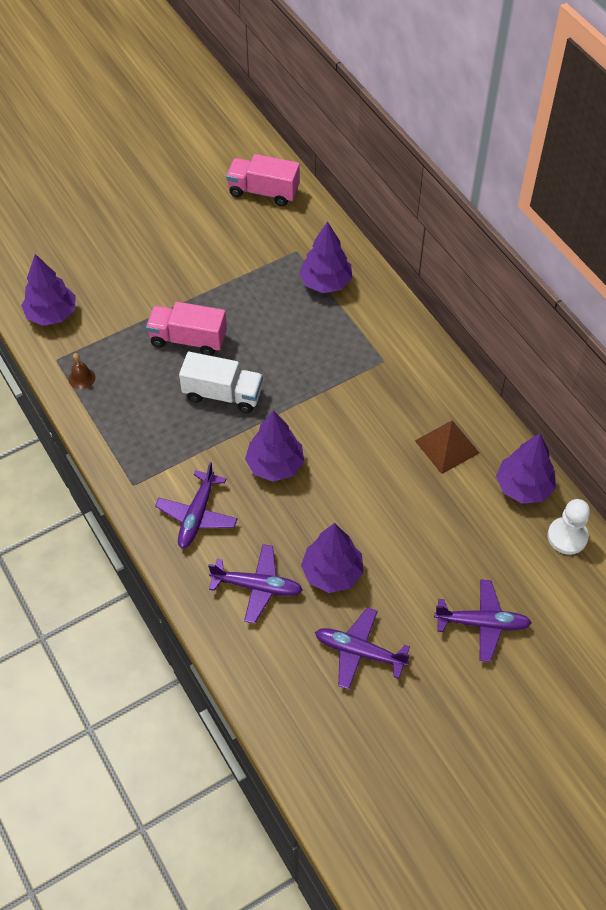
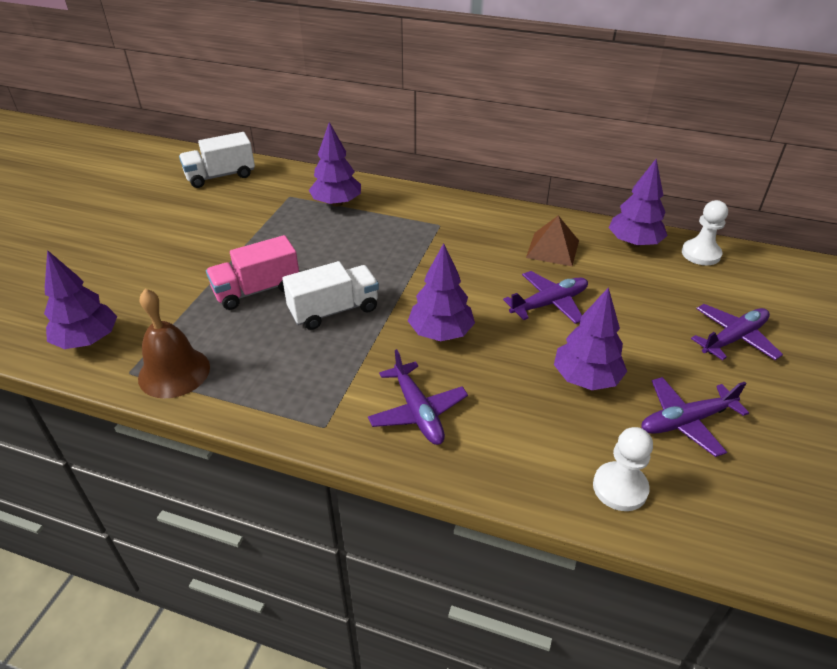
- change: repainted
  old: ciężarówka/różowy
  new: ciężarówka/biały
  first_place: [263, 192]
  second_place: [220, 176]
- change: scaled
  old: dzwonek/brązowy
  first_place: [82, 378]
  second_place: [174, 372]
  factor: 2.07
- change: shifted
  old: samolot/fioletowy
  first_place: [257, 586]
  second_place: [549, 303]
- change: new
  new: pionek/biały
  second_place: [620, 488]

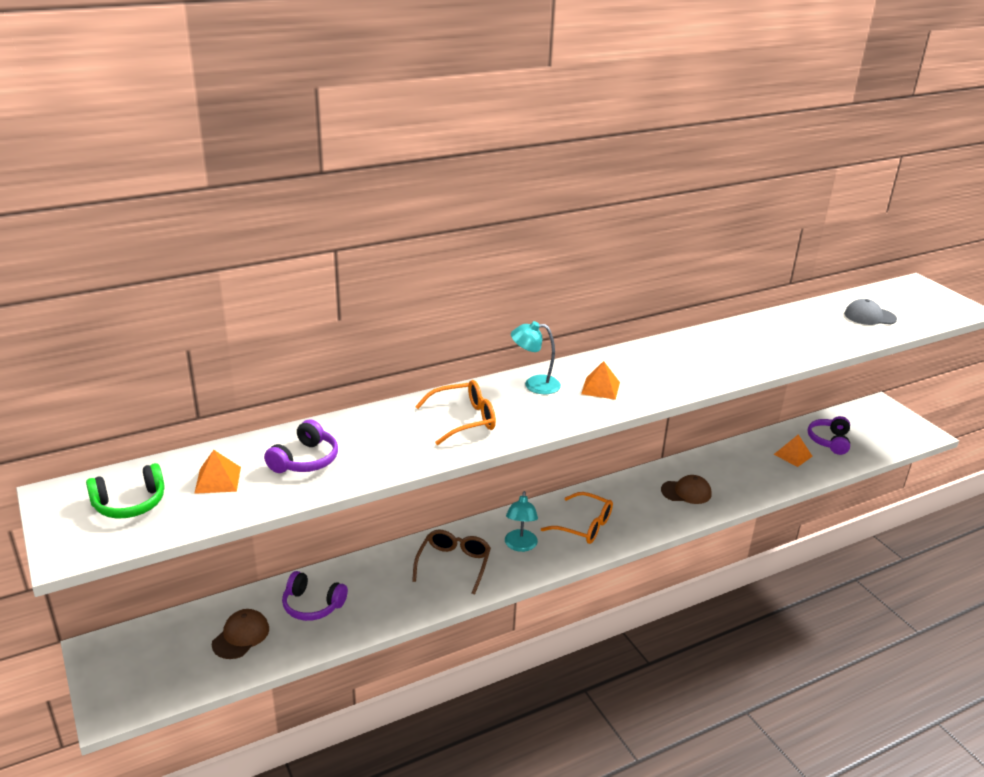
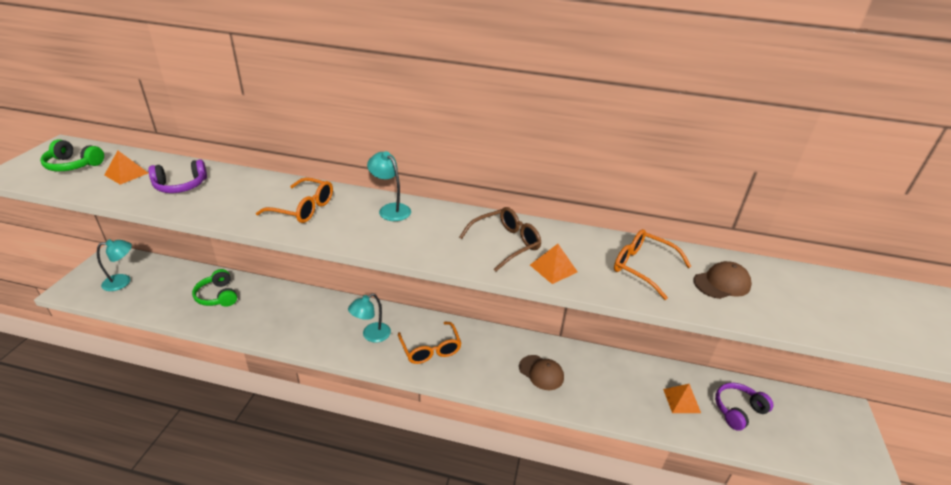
- change: gone
  old: czapka/szary
  first_place: [869, 316]
- change: shifted
  old: piramida/pomarańczowy
  first_place: [600, 388]
  second_place: [553, 268]
- change: shifted
  old: okulary/brązowy
  first_place: [453, 565]
  second_place: [505, 244]
- change: repainted
  old: słuchawki/fioletowy
  new: słuchawki/zielony
  first_place: [312, 605]
  second_place: [218, 296]
- change: shifted
  old: czapka/brązowy
  first_place: [241, 636]
  second_place: [722, 283]
- change: new
  new: okulary/pomarańczowy
  second_place: [643, 268]
- change: new
  new: lampka/turkusowy
  second_place: [123, 281]

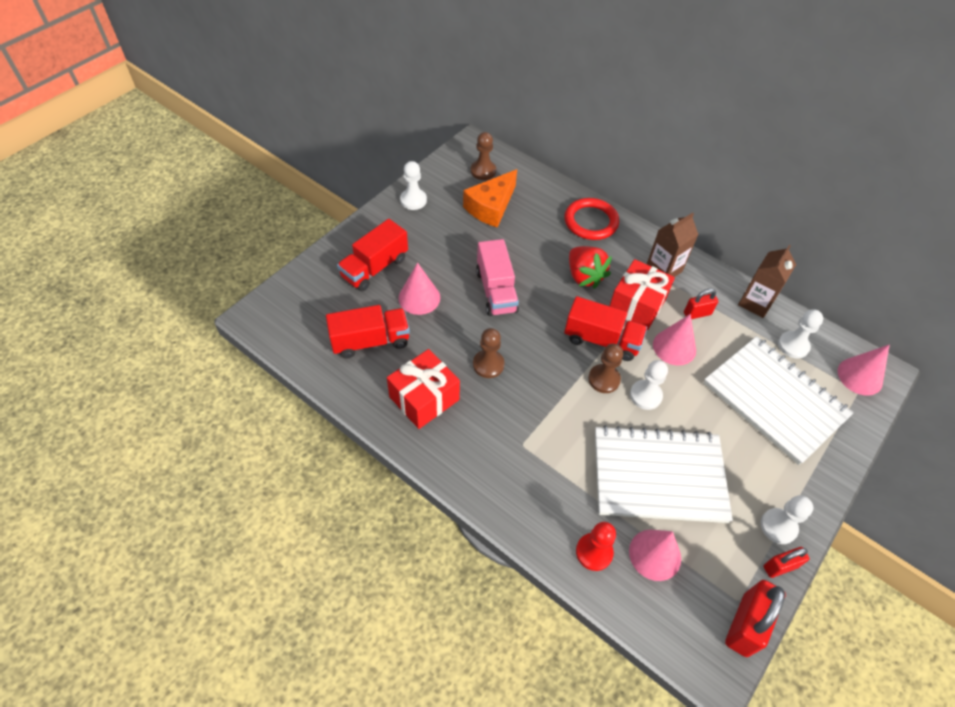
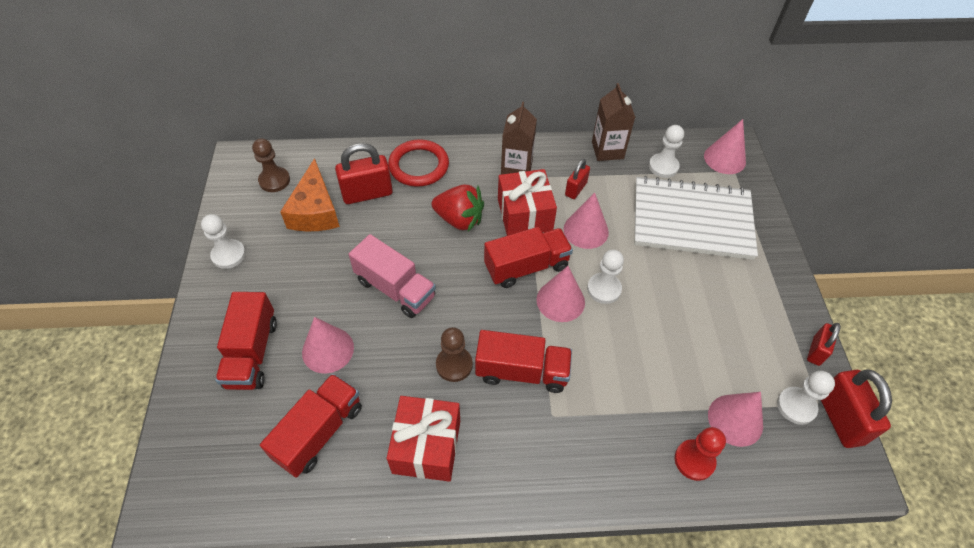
- change: swapped
  old: pionek/brązowy
  new: stożek/różowy
  first_place: [604, 379]
  second_place: [560, 301]
- change: gone
  old: zeszyt/biały
  first_place: [659, 475]
- change: shifted
  old: pionek/biały
  first_place: [778, 526]
  second_place: [796, 406]
- change: new
  new: kłódka/czerwony
  second_place: [367, 194]
- change: new
  new: ciężarówka/czerwony
  second_place: [522, 371]

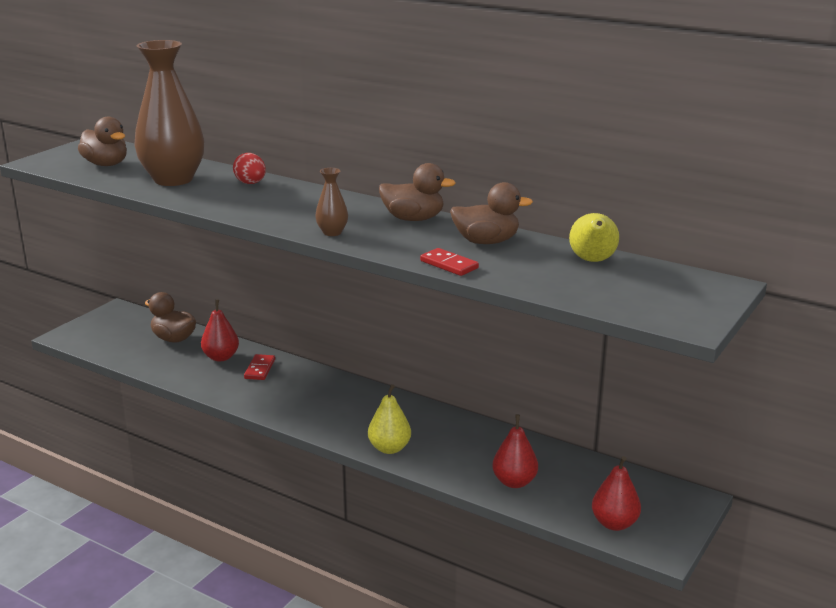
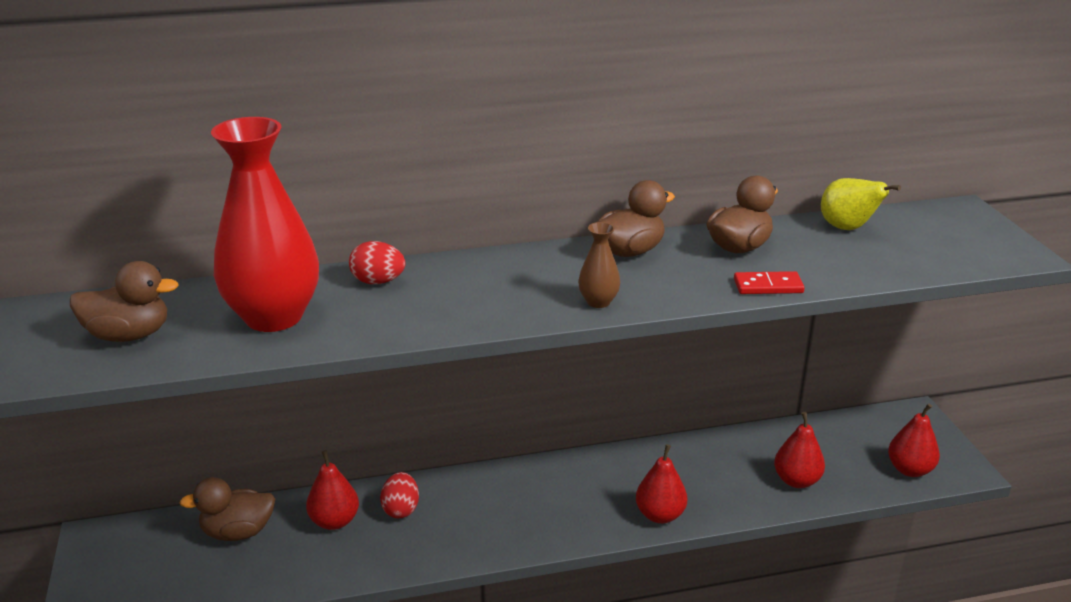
- change: repainted
  old: wazon/brązowy
  new: wazon/czerwony
  first_place: [173, 179]
  second_place: [274, 317]
- change: swapped
  old: kostka domina/czerwony
  new: jajko/czerwony
  first_place: [260, 369]
  second_place: [401, 509]
- change: repainted
  old: gruszka/żółty
  new: gruszka/czerwony
  first_place: [389, 448]
  second_place: [660, 515]

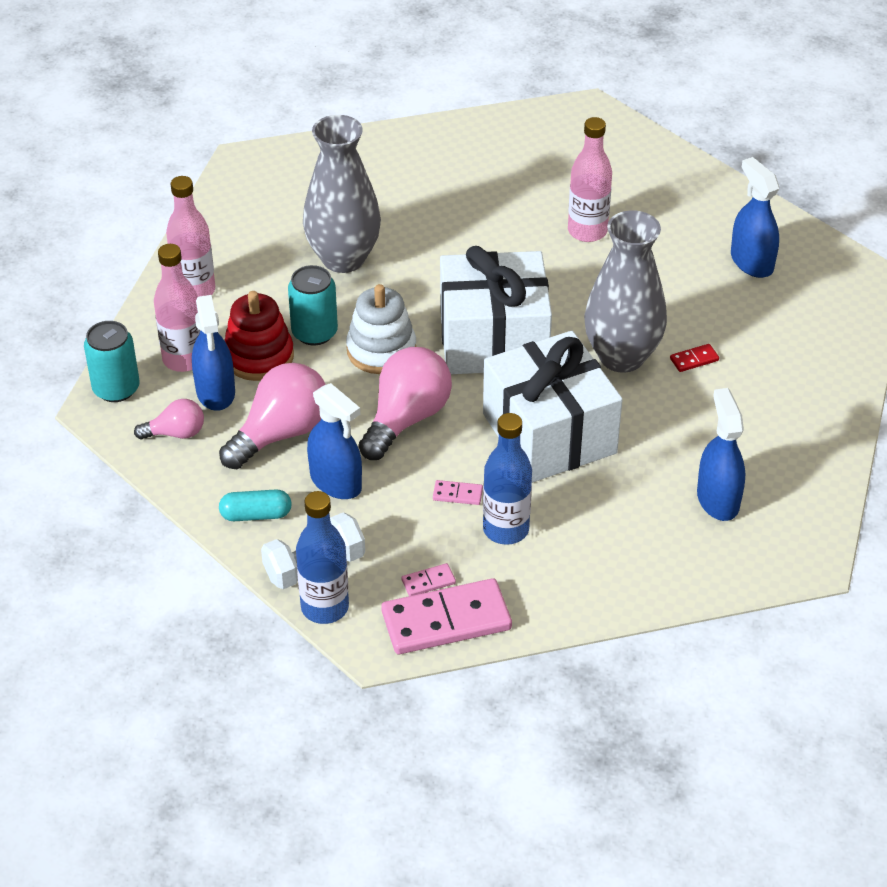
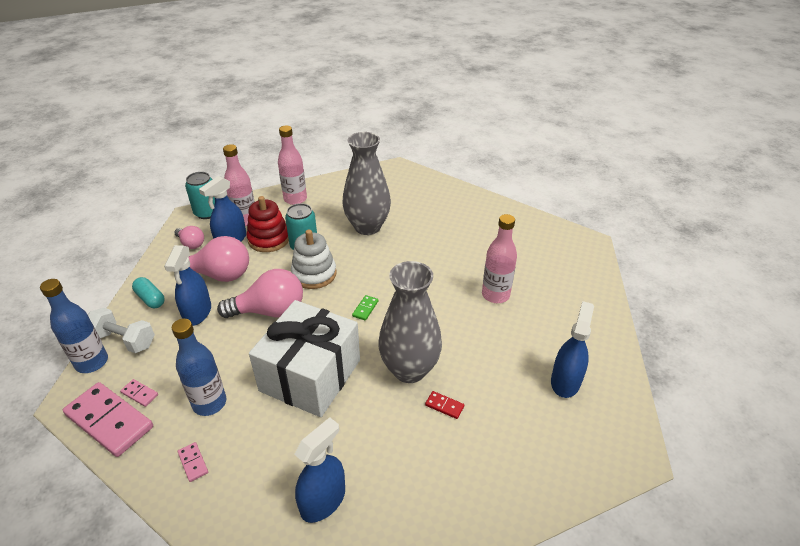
- change: swapped
  old: prezent/biały
  new: kostka domina/zielony
  first_place: [493, 340]
  second_place: [365, 309]
- change: shifted
  old: kostka domina/różowy
  first_place: [457, 494]
  second_place: [193, 462]

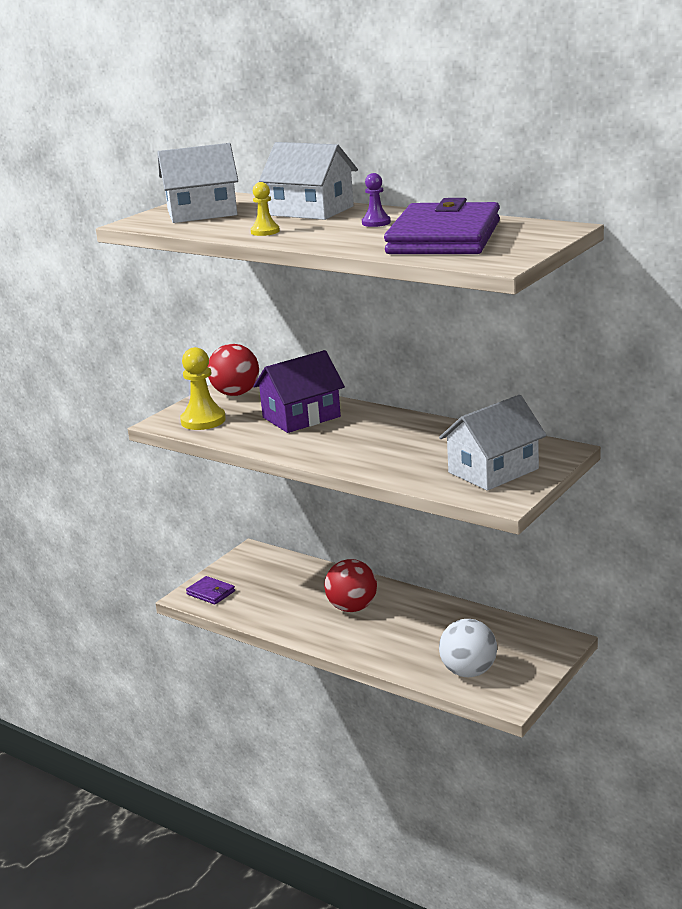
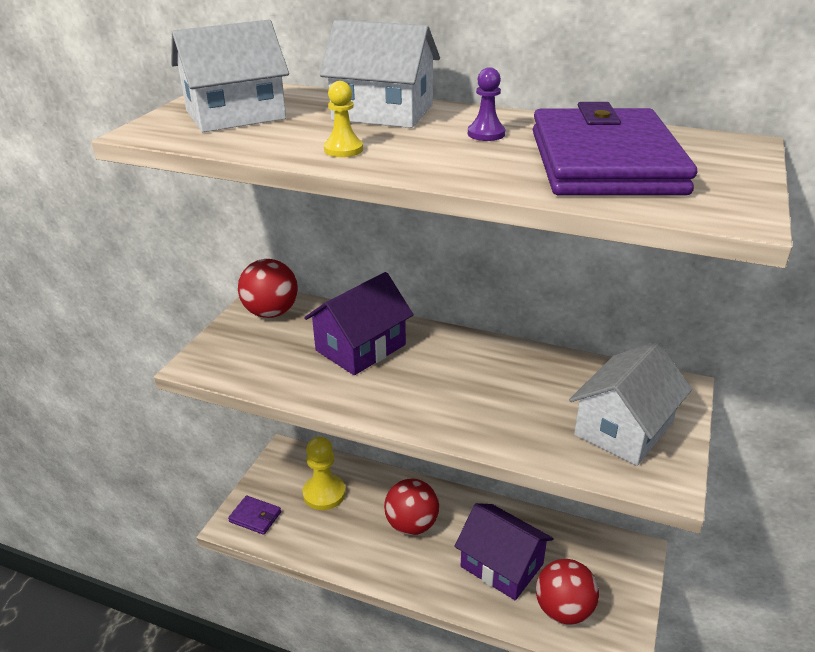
- change: shifted
  old: pionek/żółty
  first_place: [203, 420]
  second_place: [324, 493]
- change: repainted
  old: piłka/biały
  new: piłka/czerwony
  first_place: [468, 672]
  second_place: [563, 609]
- change: new
  new: domek/fioletowy
  second_place: [502, 565]

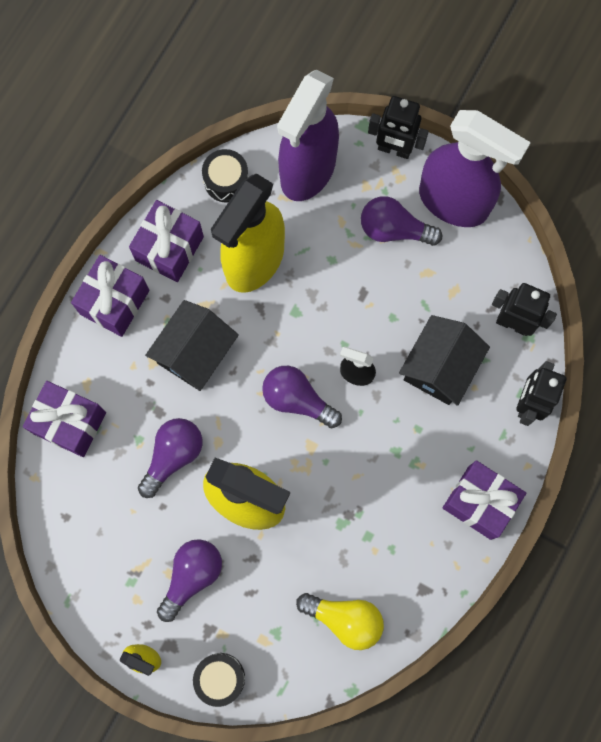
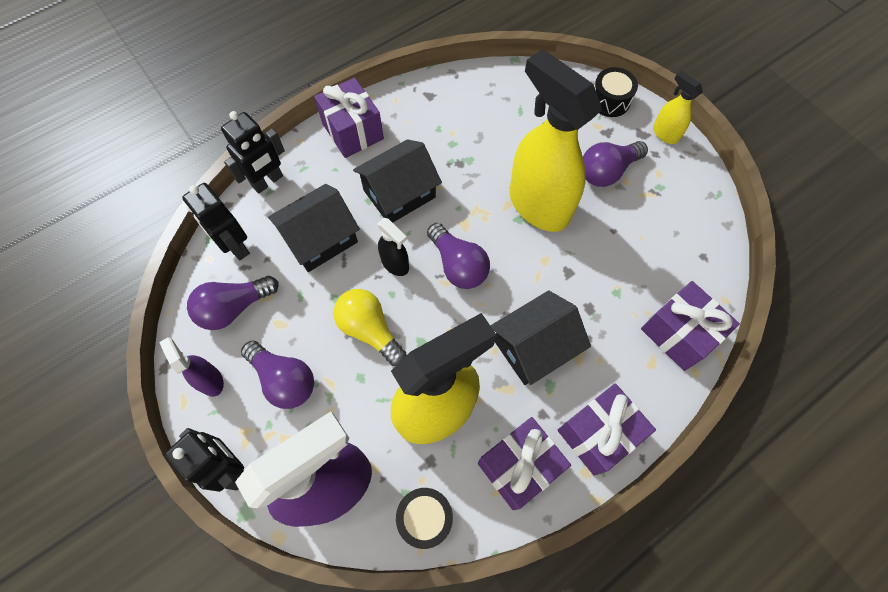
- change: scaled
  old: spryskiwacz/fioletowy
  first_place: [454, 202]
  second_place: [210, 380]
  factor: 0.44
- change: shifted
  old: żarówka/fioletowy
  first_place: [173, 456]
  second_place: [234, 308]
- change: shifted
  old: żarówka/żółty
  first_place: [345, 619]
  second_place: [369, 330]
- change: new
  new: domek/czarny
  second_place: [399, 193]

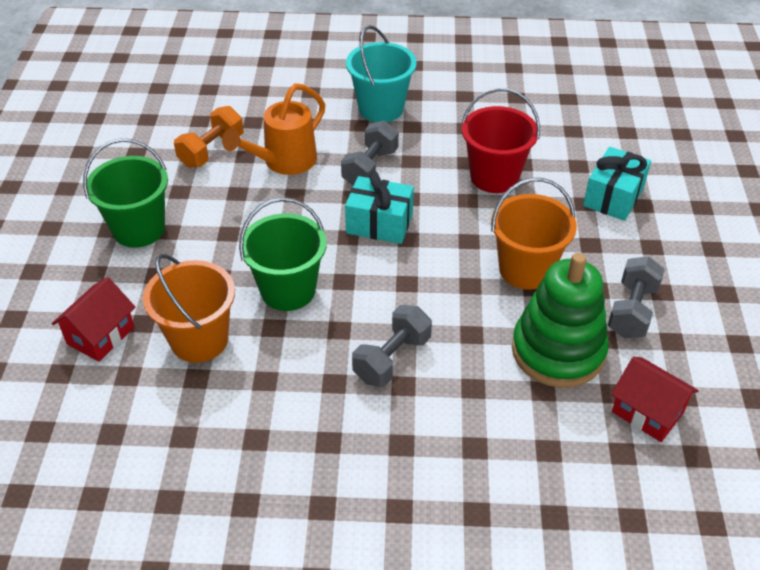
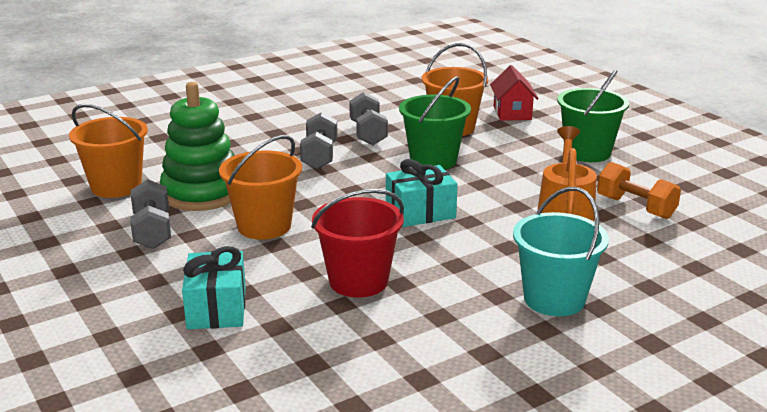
- change: rotated
  old: hantel/pomarańczowy
  first_place: [211, 151]
  second_place: [635, 207]
  degrees: -45
- change: shifted
  old: hantel/szary
  first_place: [370, 168]
  second_place: [368, 133]
- change: swapped
  old: domek/czerwony
  new: wiadro/pomarańczowy
  first_place: [647, 412]
  second_place: [116, 186]

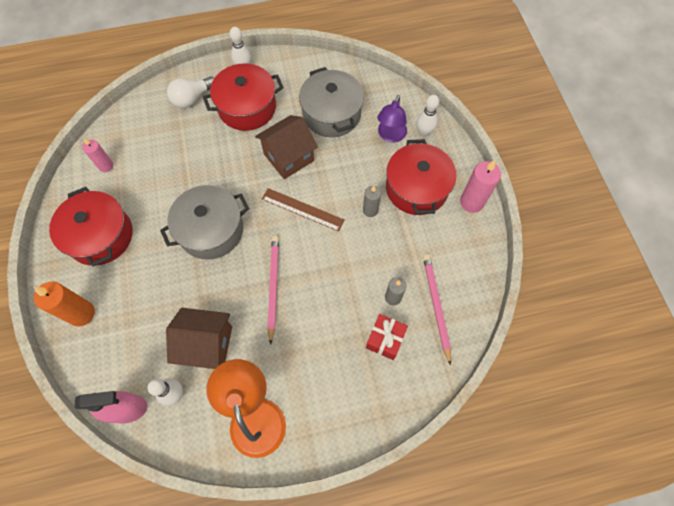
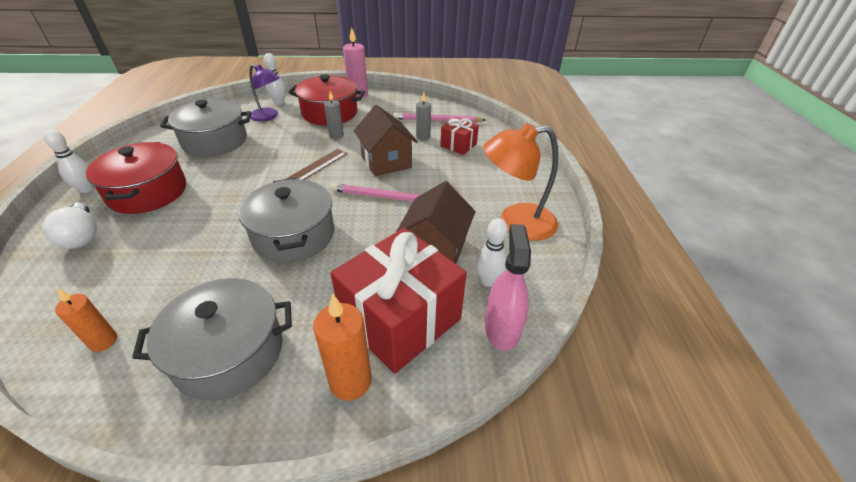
- change: shifted
  old: domek/brązowy
  first_place: [288, 157]
  second_place: [386, 162]
- change: repainted
  old: świeca/różowy
  new: świeca/pomarańczowy
  first_place: [106, 166]
  second_place: [103, 341]
- change: repainted
  old: garnek/czerwony
  new: garnek/szary
  first_place: [101, 236]
  second_place: [229, 352]
- change: new
  new: prezent/czerwony
  second_place: [400, 319]

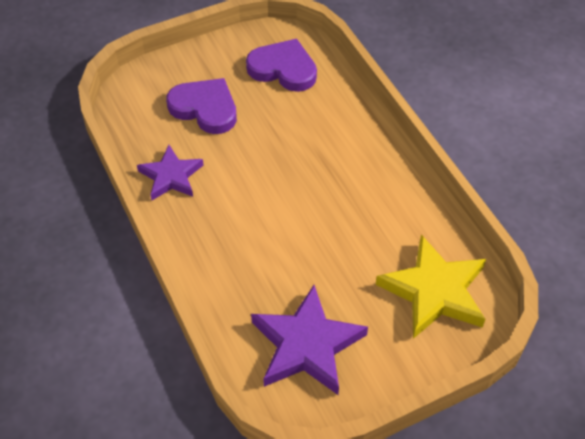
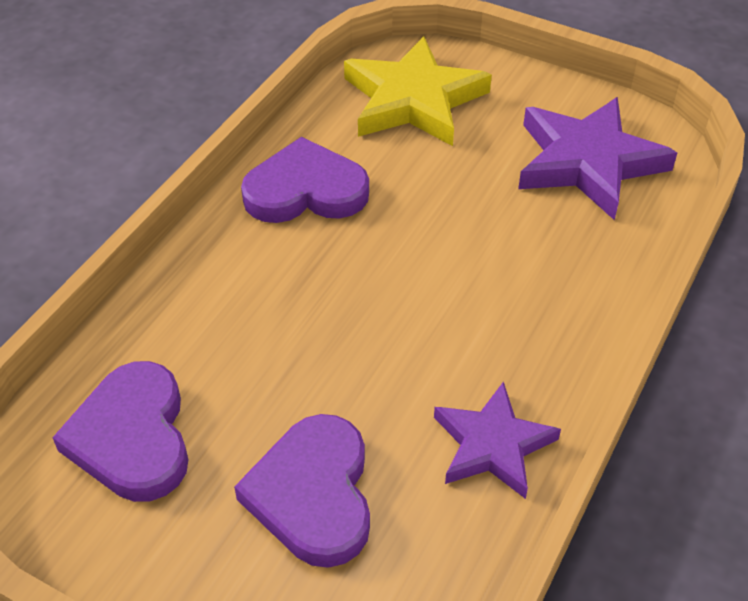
- change: new
  new: serce/fioletowy
  second_place: [305, 190]

